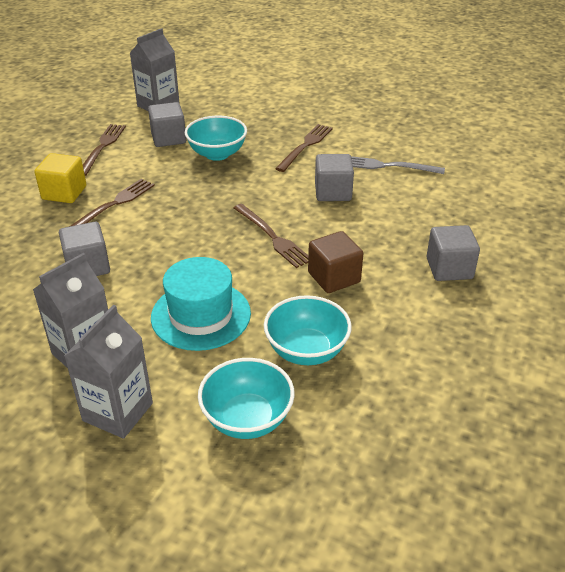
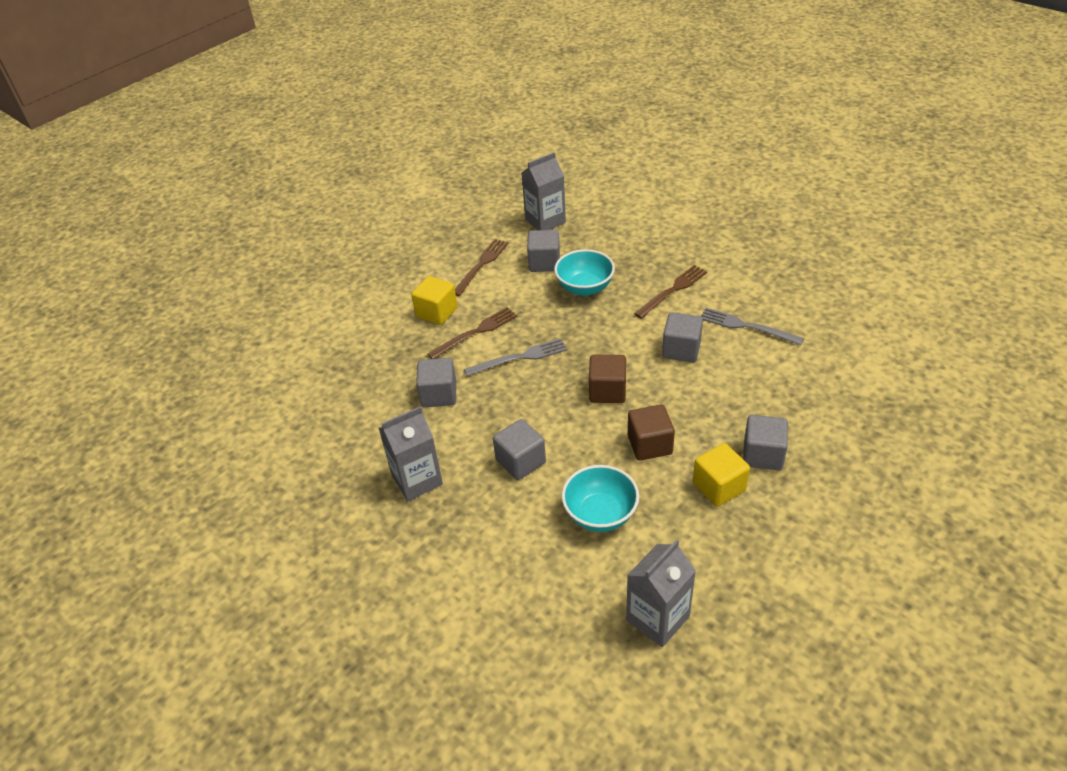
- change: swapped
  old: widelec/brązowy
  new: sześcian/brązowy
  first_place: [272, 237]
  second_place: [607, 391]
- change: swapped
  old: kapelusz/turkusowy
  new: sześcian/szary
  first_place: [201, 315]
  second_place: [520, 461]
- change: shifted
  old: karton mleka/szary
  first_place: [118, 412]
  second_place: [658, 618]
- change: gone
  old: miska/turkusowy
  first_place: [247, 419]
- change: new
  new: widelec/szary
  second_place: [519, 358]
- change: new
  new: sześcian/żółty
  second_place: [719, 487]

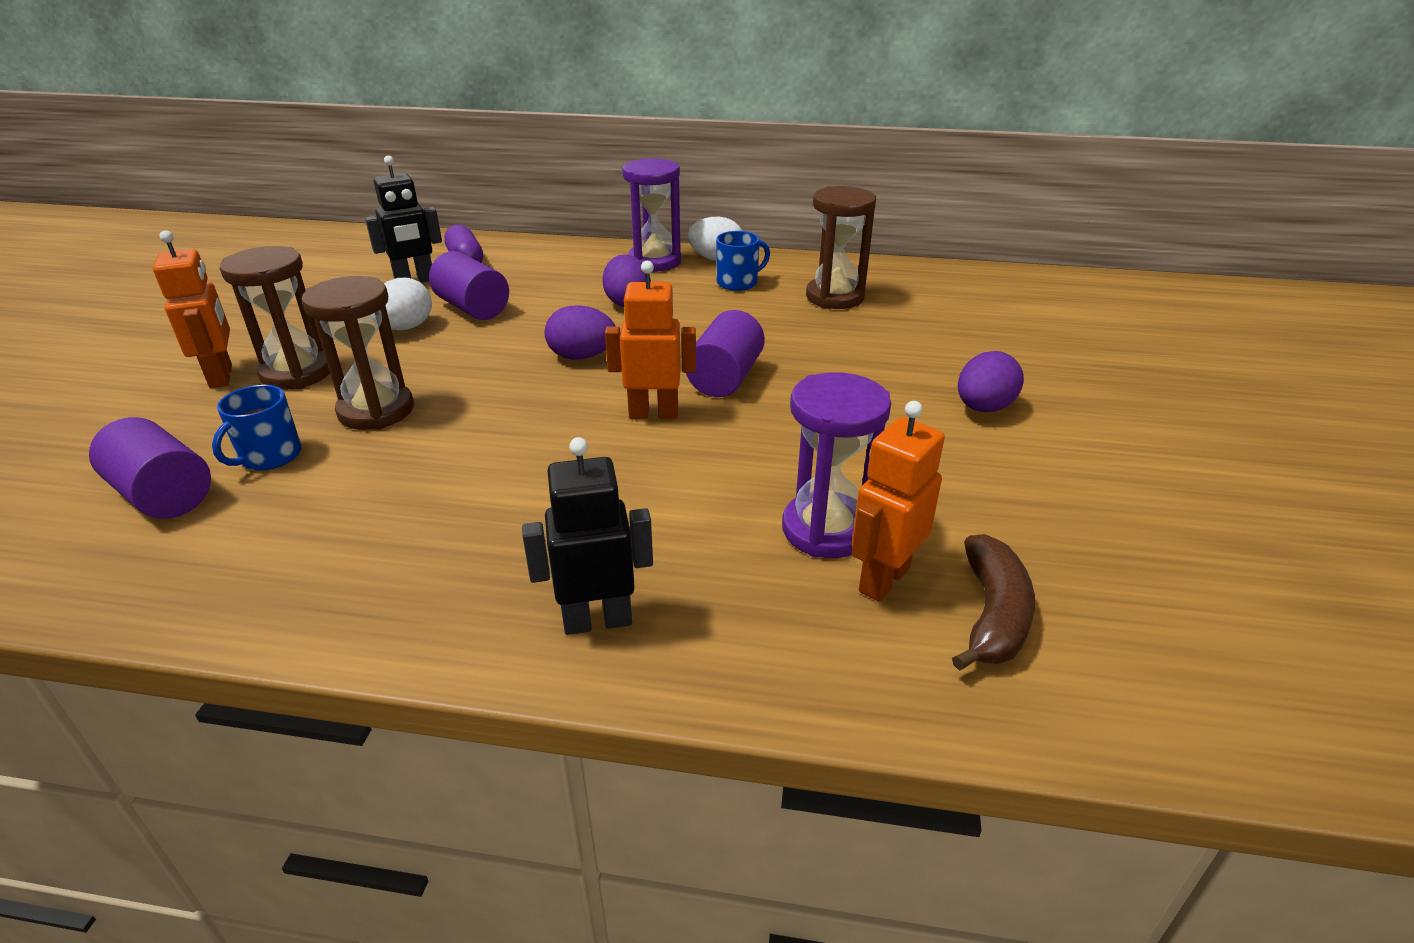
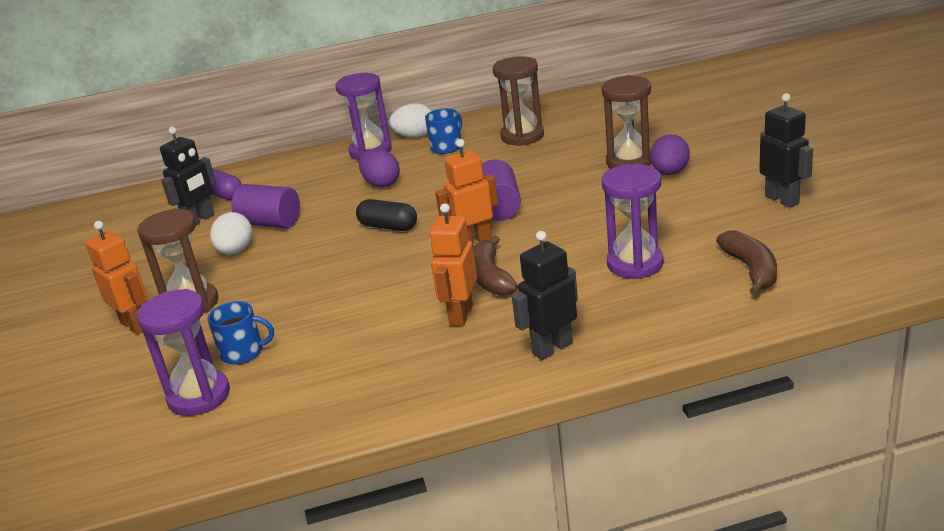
- change: shifted
  old: klepsydra/brązowy
  first_place: [376, 411]
  second_place: [629, 162]
- change: swapped
  old: jajko/fioletowy
  new: kapsułka/czarny
  first_place: [582, 356]
  second_place: [388, 226]
- change: rotated
  old: kubek/niebieski
  first_place: [269, 456]
  second_place: [243, 352]
  degrees: -90
- change: shifted
  old: robot/pomarańczowy
  first_place: [883, 579]
  second_place: [460, 315]
- change: swapped
  old: walec/fioletowy
  new: klepsydra/fioletowy
  first_place: [164, 495]
  second_place: [199, 396]
- change: new
  new: robot/czarny
  second_place: [782, 199]
- change: new
  new: banan/brązowy
  second_place: [490, 277]

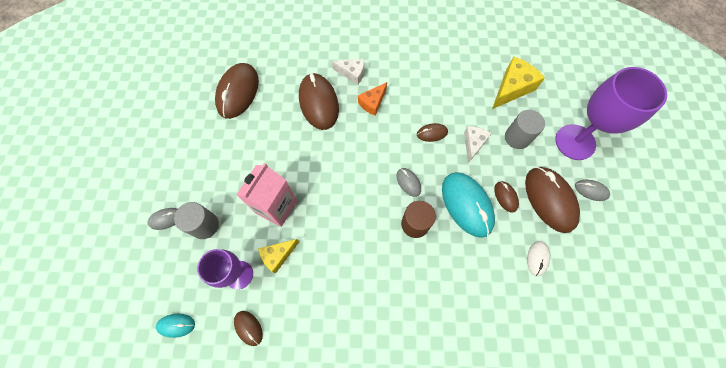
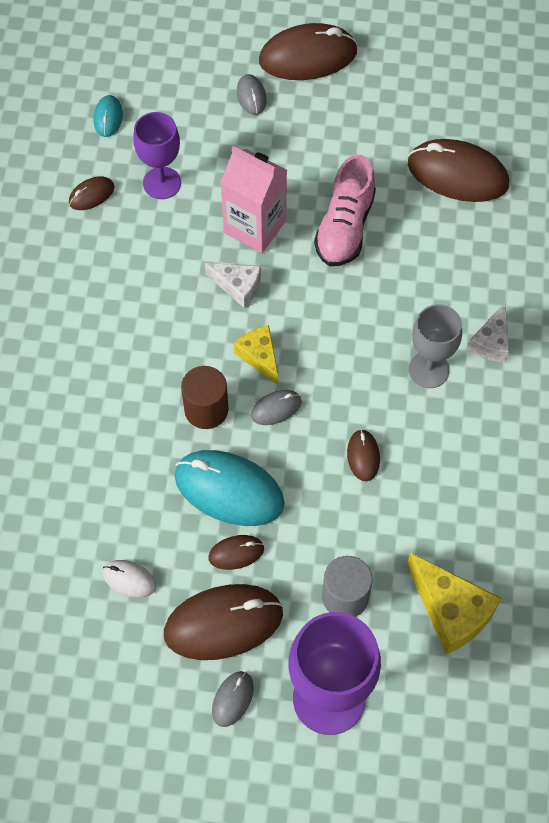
- change: shifted
  old: myszka/brązowy
  first_place: [318, 103]
  second_place: [308, 56]
- change: swapped
  old: ser/pomarańczowy
  new: kielich/szary
  first_place: [372, 103]
  second_place: [429, 370]
- change: shifted
  old: ser/biały
  first_place: [473, 144]
  second_place: [238, 287]
- change: rotated
  old: myszka/turkusowy
  first_place: [467, 205]
  second_place: [229, 490]
  degrees: 45
- change: gone
  old: walec/szary
  first_place: [205, 225]
- change: shifted
  old: ser/żółty
  first_place: [278, 256]
  second_place: [259, 357]
- change: new
  new: but/różowy
  second_place: [345, 227]

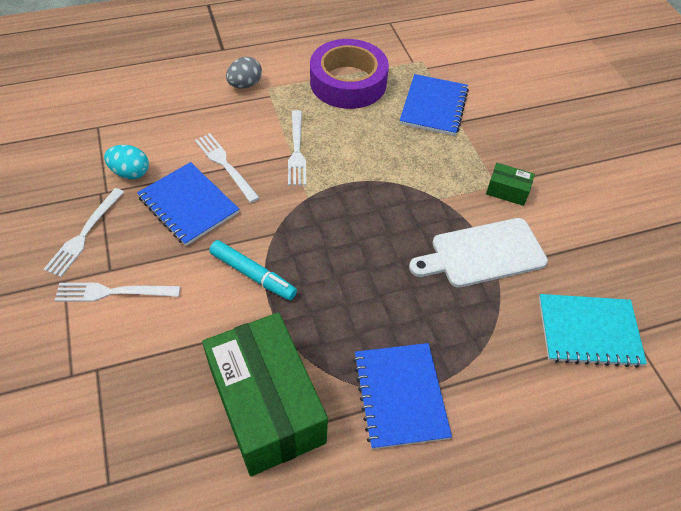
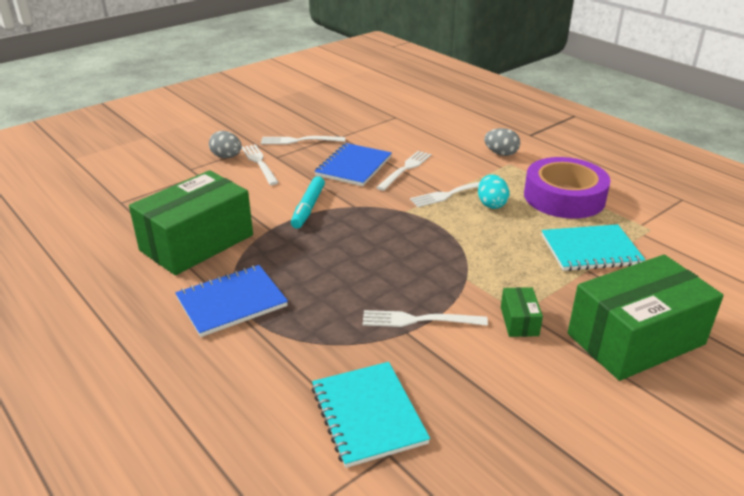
- change: repainted
  old: zeszyt/niebieski
  new: zeszyt/turkusowy
  first_place: [434, 106]
  second_place: [590, 250]
- change: shifted
  old: jajko/turkusowy
  first_place: [130, 173]
  second_place: [491, 204]
- change: swapped
  old: deska do krojenia/biały
  new: widelec/biały
  first_place: [483, 254]
  second_place: [418, 320]
- change: new
  new: jajko/szary
  second_place: [226, 157]
- change: new
  new: pudełko/zielony
  second_place: [635, 339]

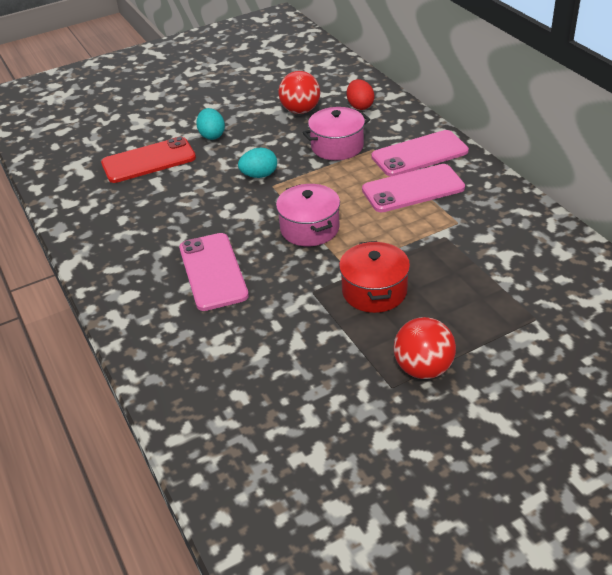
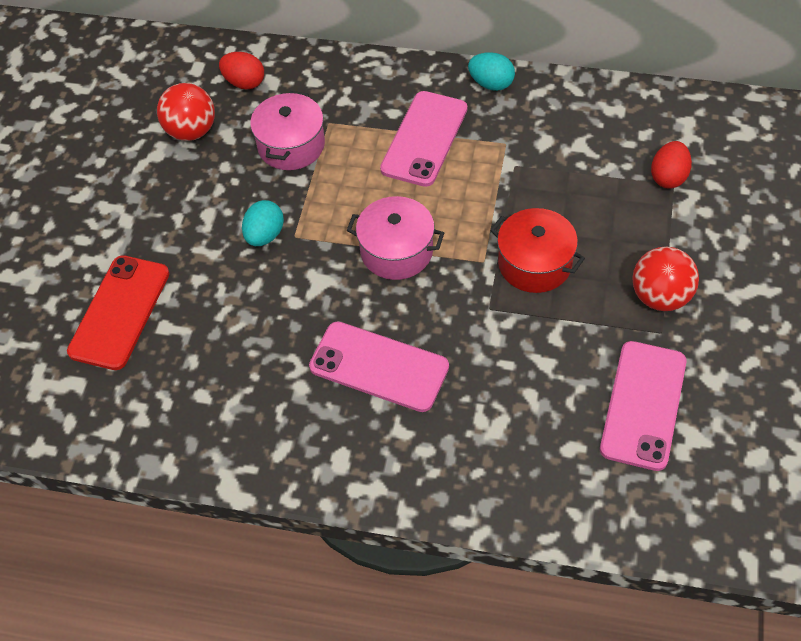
- change: shifted
  old: jajko/turkusowy
  first_place: [212, 135]
  second_place: [491, 84]
- change: shifted
  old: telefon/różowy
  first_place: [419, 154]
  second_place: [643, 405]
- change: new
  new: jajko/czerwony
  second_place: [668, 177]

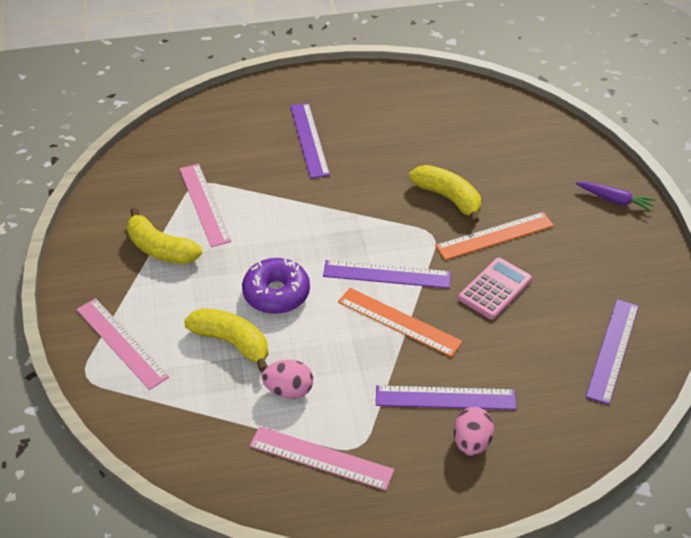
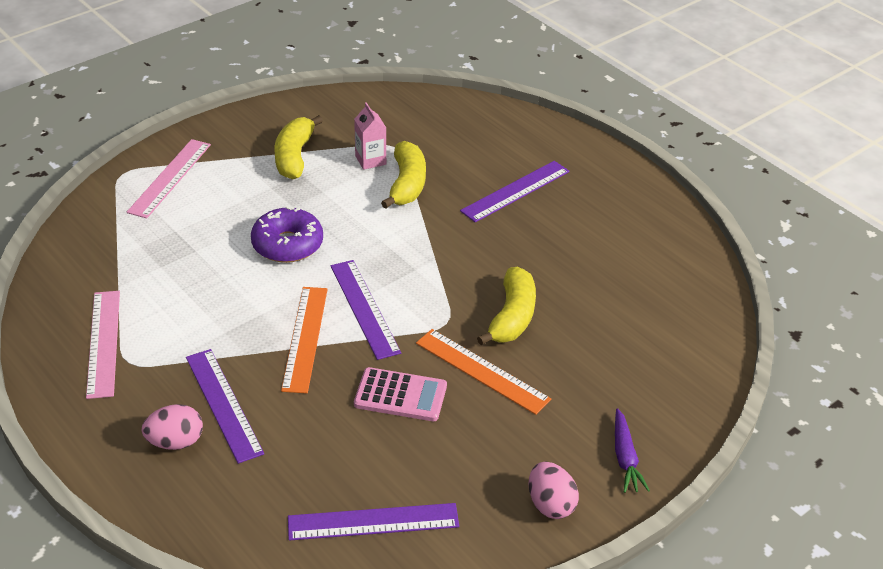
- change: swapped
  old: linijka/różowy
  new: karton mleka/różowy
  first_place: [204, 204]
  second_place: [370, 160]
- change: shifted
  old: banan/żółty
  first_place: [232, 342]
  second_place: [407, 184]
- change: shifted
  old: jajko/różowy
  first_place: [288, 390]
  second_place: [550, 504]

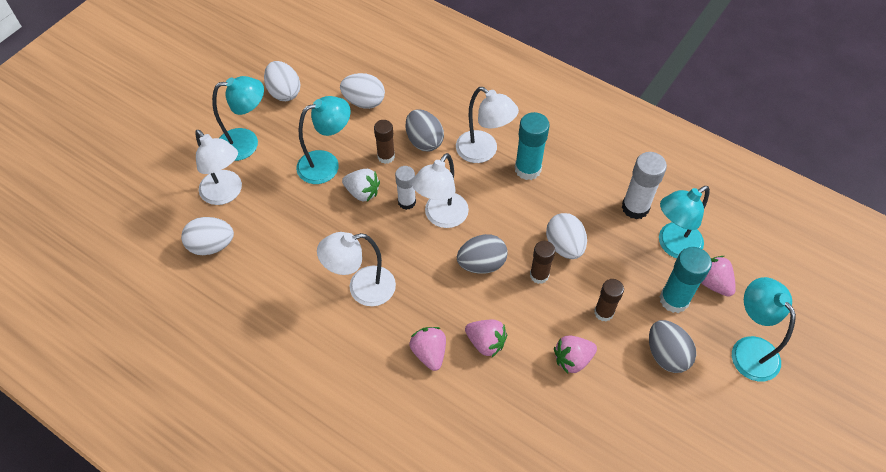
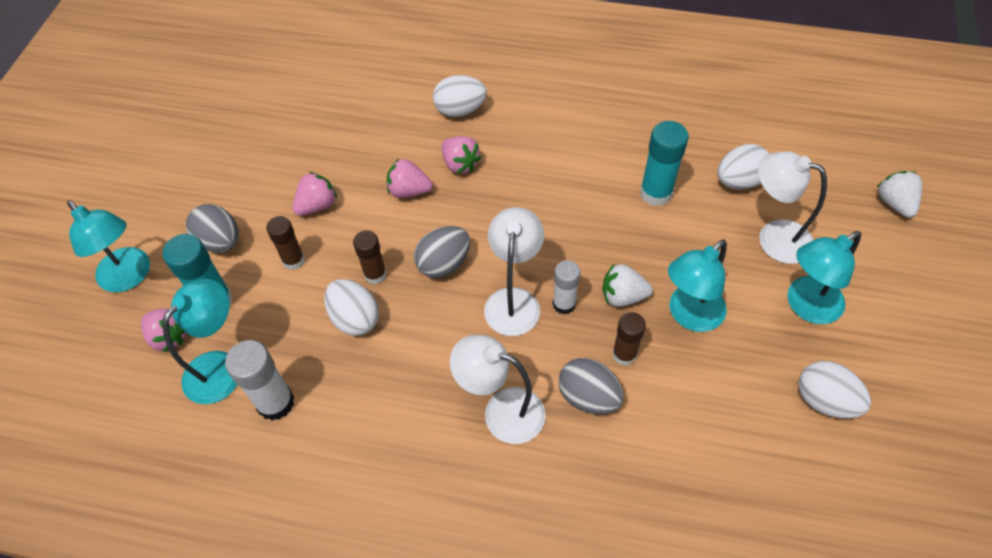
- change: shifted
  old: jajko/biały
  first_place: [364, 102]
  second_place: [460, 110]
- change: shifted
  old: klej w sztyfcie/turkusowy
  first_place: [527, 169]
  second_place: [656, 193]
- change: gone
  old: lampka/biały
  first_place: [362, 288]
- change: new
  new: truskawka/biały
  second_place: [894, 203]

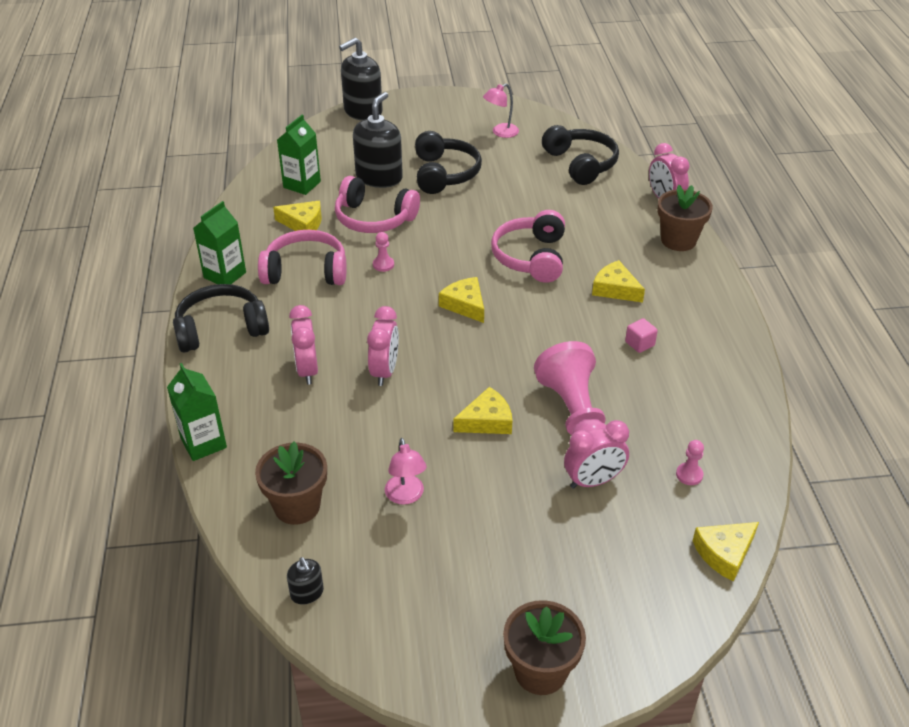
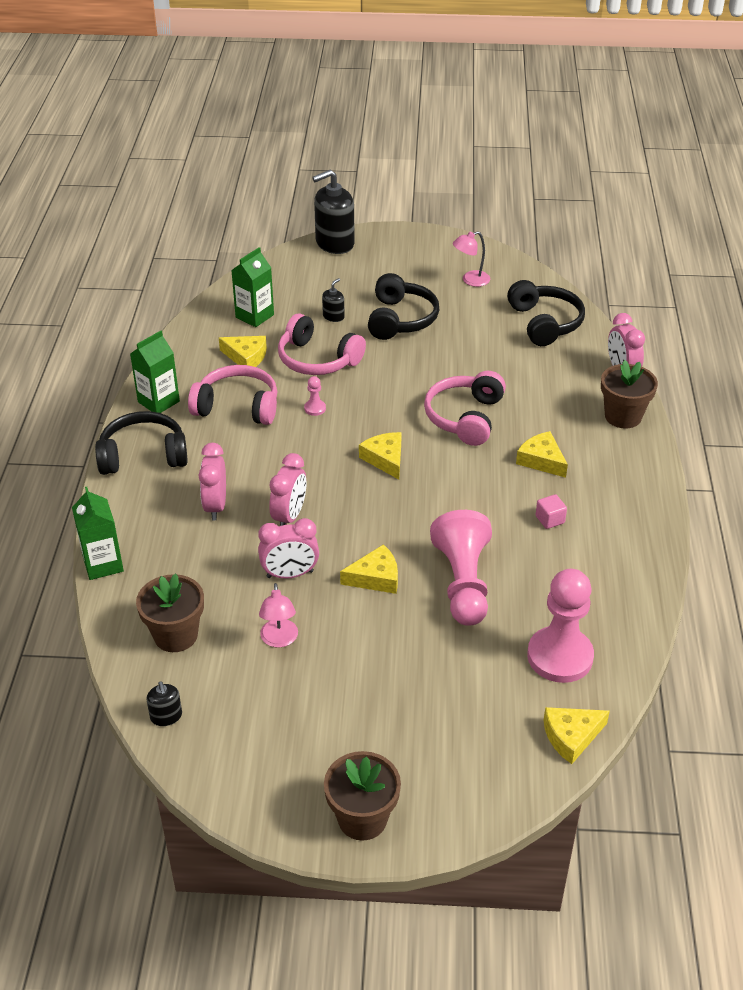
- change: scaled
  old: dozownik mydła/czarny
  first_place: [379, 177]
  second_place: [333, 316]
  factor: 0.47
- change: shifted
  old: budzik/różowy
  first_place: [593, 481]
  second_place: [290, 574]
- change: scaled
  old: pionek/różowy
  first_place: [689, 475]
  second_place: [560, 656]
  factor: 2.48

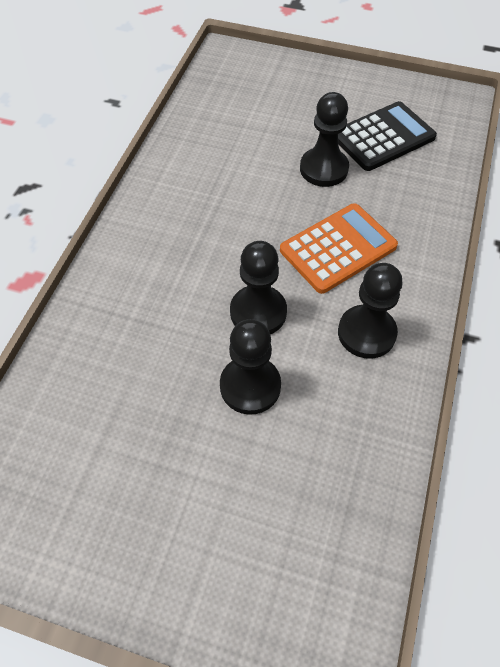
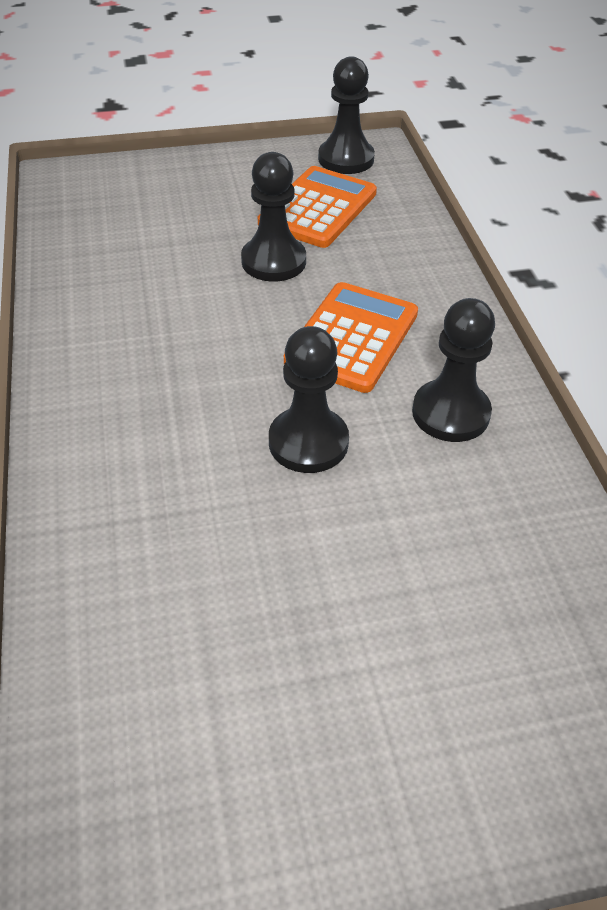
- change: repainted
  old: kalkulator/czarny
  new: kalkulator/pomarańczowy
  first_place: [383, 137]
  second_place: [318, 208]
- change: shifted
  old: pionek/czarny
  first_place: [250, 386]
  second_place: [346, 159]

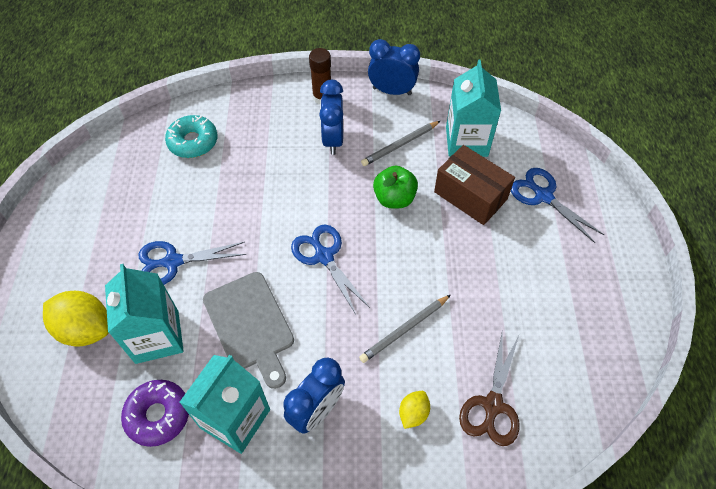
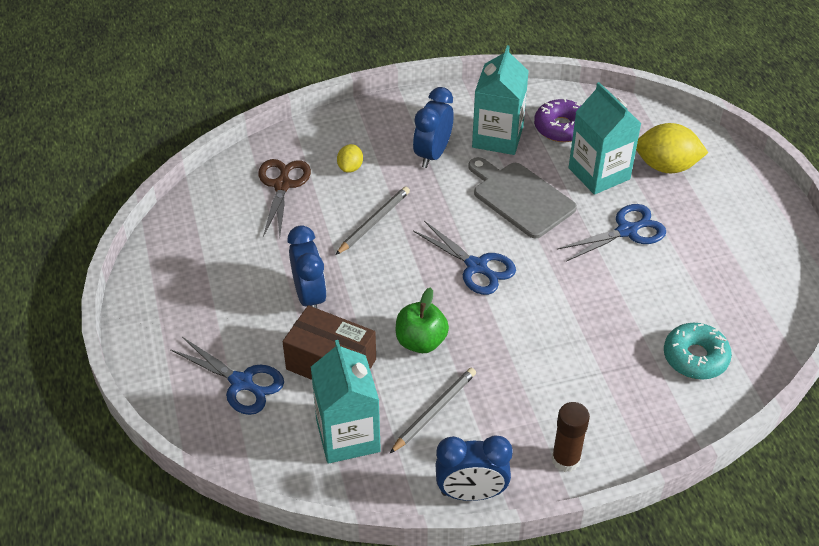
- change: shifted
  old: budzik/niebieski
  first_place: [333, 139]
  second_place: [310, 297]

